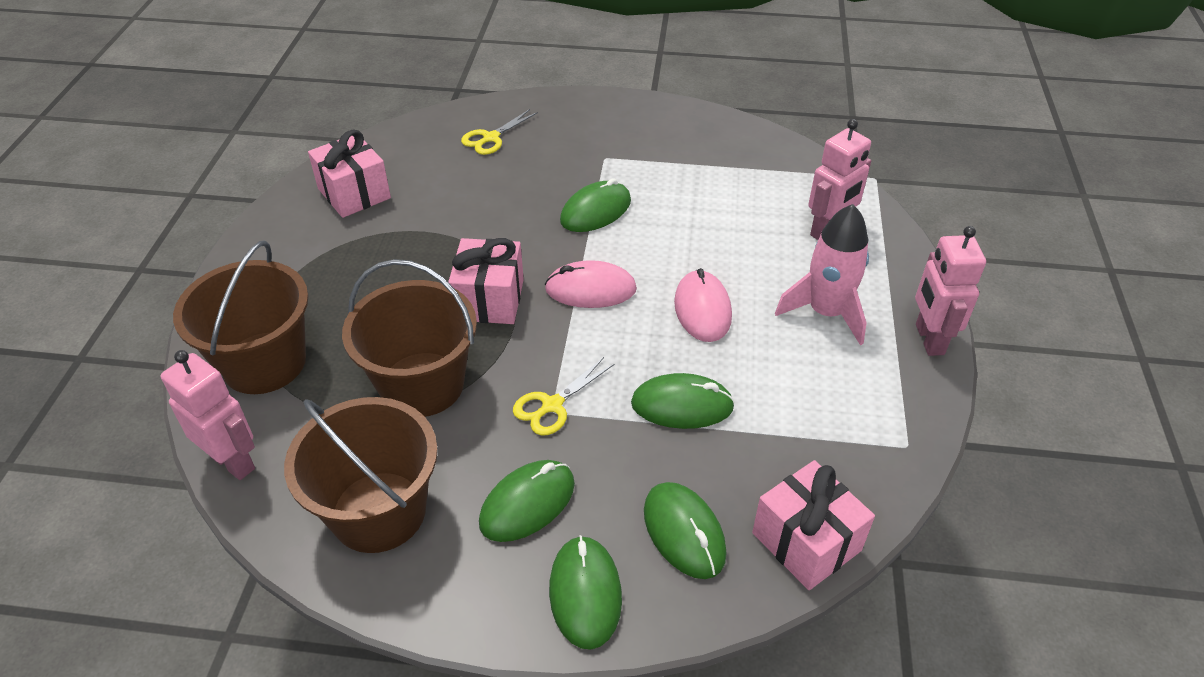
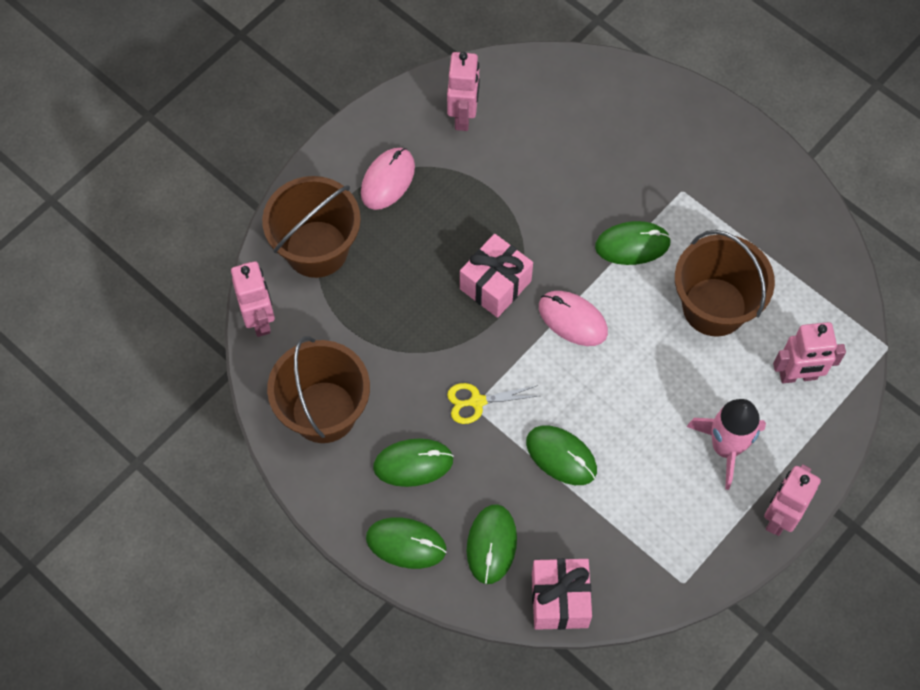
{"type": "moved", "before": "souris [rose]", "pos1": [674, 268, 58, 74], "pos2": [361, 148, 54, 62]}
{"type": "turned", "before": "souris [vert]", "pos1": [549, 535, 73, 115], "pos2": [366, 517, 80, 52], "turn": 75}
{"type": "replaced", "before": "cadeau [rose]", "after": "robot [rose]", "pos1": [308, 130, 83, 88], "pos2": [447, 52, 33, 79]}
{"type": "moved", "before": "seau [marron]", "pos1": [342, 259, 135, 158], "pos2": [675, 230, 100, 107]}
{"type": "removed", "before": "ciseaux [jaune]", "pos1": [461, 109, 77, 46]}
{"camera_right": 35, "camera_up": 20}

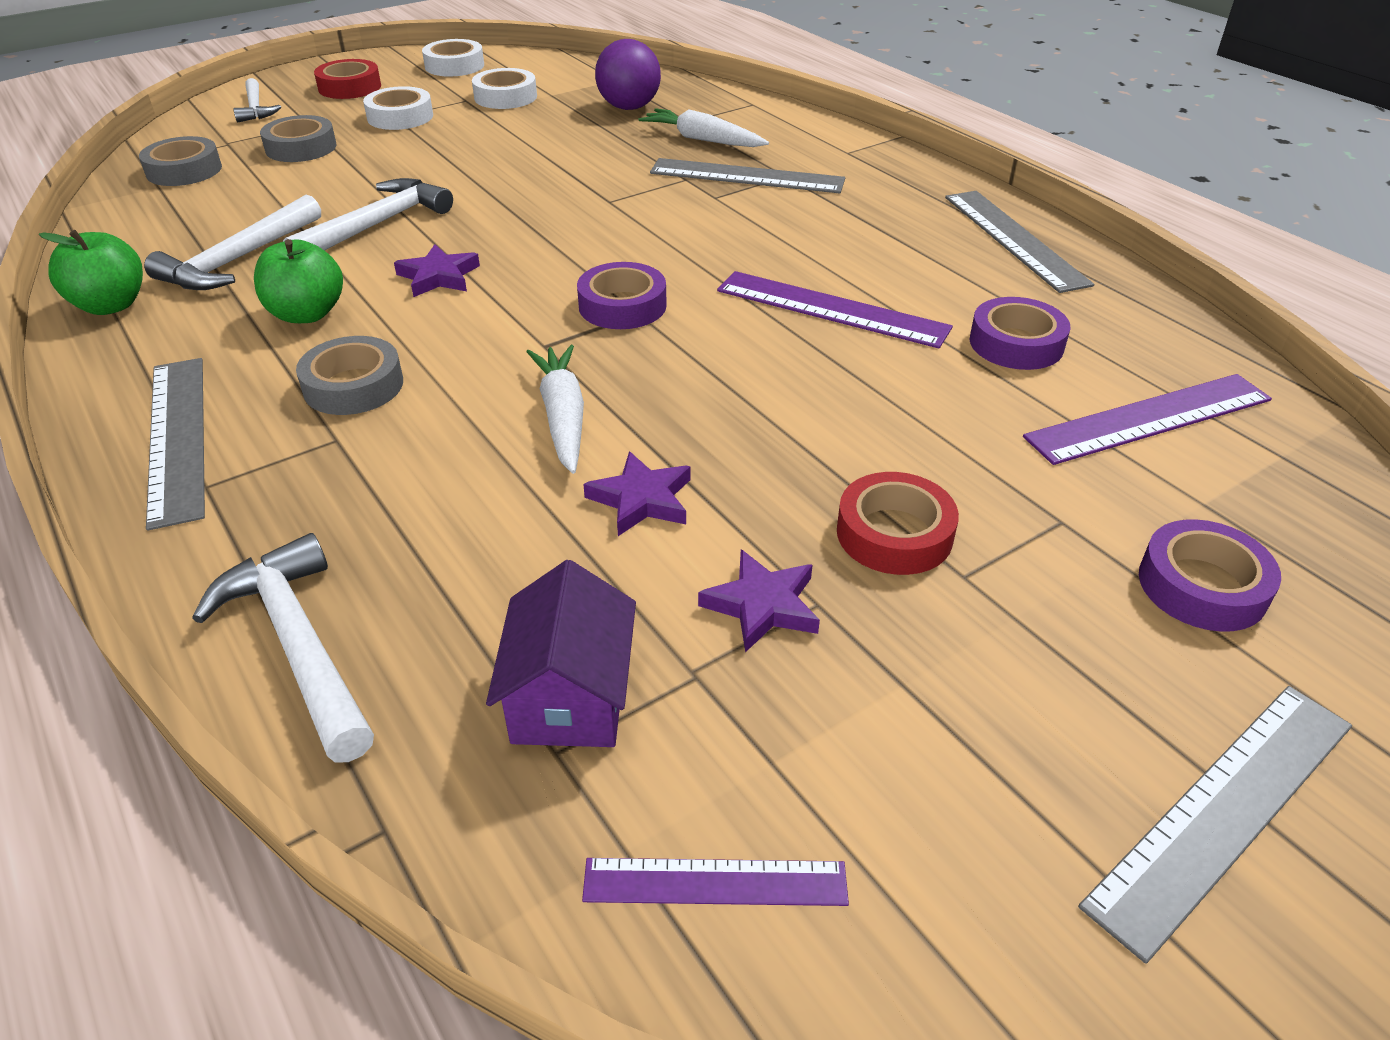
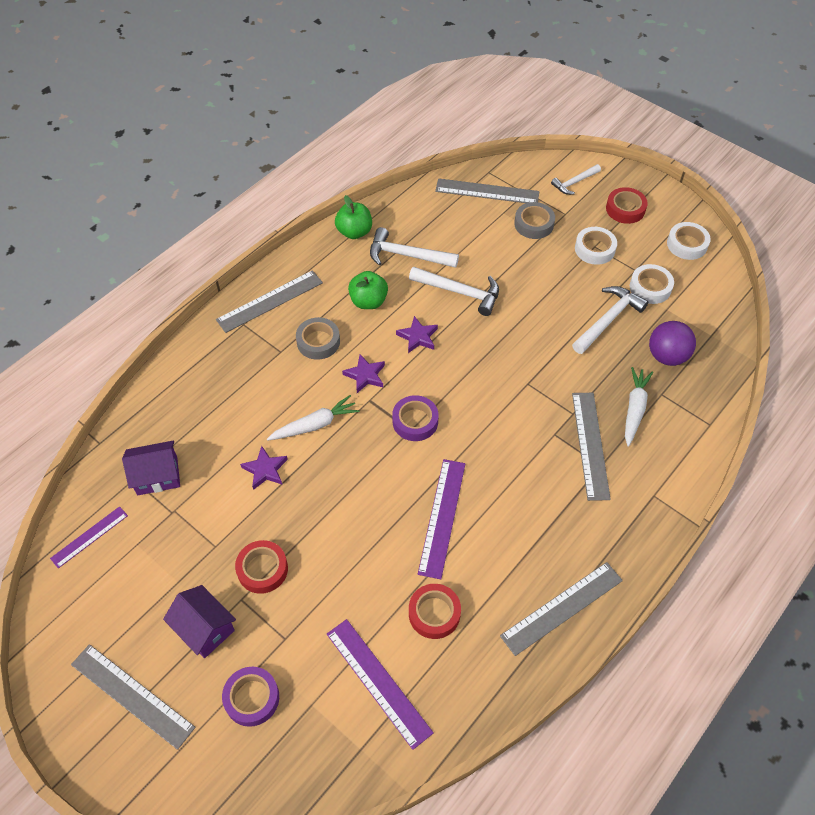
{"type": "turned", "before": "règle [violet]", "pos1": [582, 858, 267, 48], "pos2": [50, 506, 78, 62], "turn": 60}
{"type": "added", "after": "maison [violet]", "pos2": [163, 585, 73, 73]}
{"type": "moved", "before": "étoile [violet]", "pos1": [698, 550, 122, 102], "pos2": [342, 354, 43, 39]}
{"type": "recoloured", "before": "ruban adhésif [violet]", "after": "ruban adhésif [rouge]", "pos1": [970, 297, 100, 73], "pos2": [409, 584, 52, 55]}
{"type": "replaced", "before": "ruban adhésif [gris]", "after": "règle [gris]", "pos1": [139, 136, 83, 50], "pos2": [435, 178, 104, 25]}
{"type": "moved", "before": "marteau [blanc]", "pos1": [192, 533, 182, 230], "pos2": [572, 286, 76, 68]}
{"camera_right": 75, "camera_up": 15}

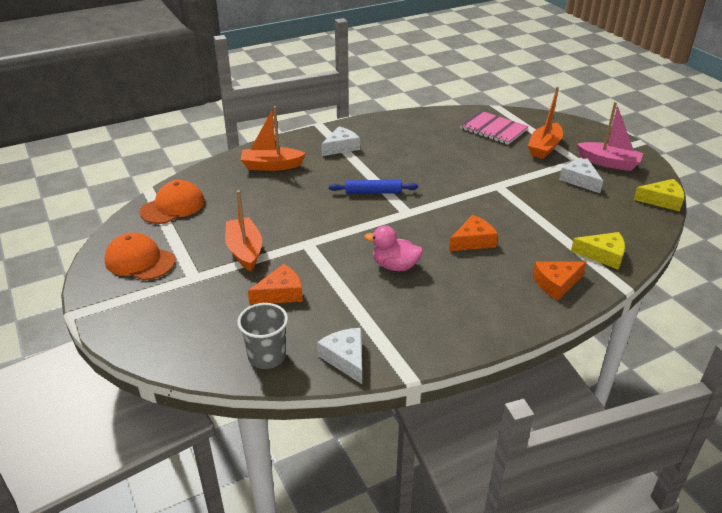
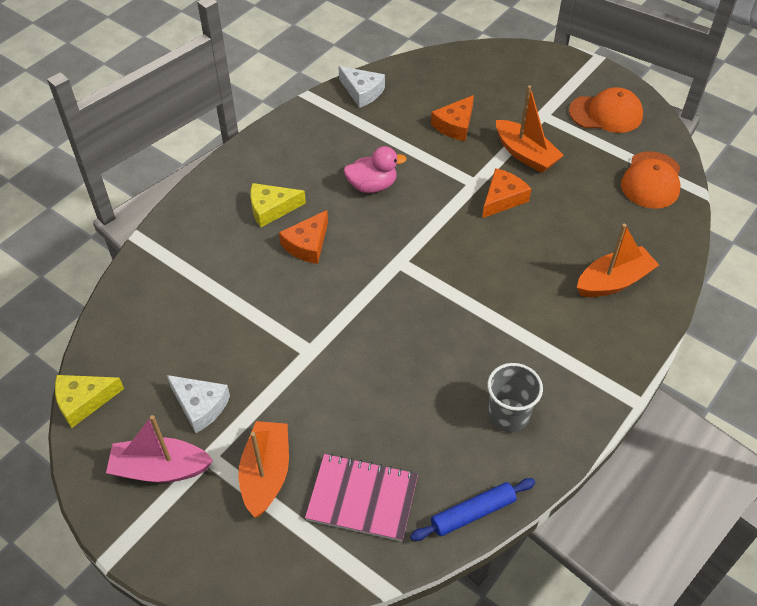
{"type": "moved", "before": "fromage [jaune]", "pos1": [571, 232, 54, 37], "pos2": [250, 183, 56, 44]}
{"type": "moved", "before": "rouleau à pâtisserie [bleu]", "pos1": [329, 180, 89, 14], "pos2": [410, 478, 125, 63]}
{"type": "moved", "before": "fromage [orange]", "pos1": [533, 261, 53, 39], "pos2": [482, 168, 49, 50]}
{"type": "moved", "before": "gobelet [gris]", "pos1": [237, 303, 51, 66], "pos2": [487, 363, 56, 69]}
{"type": "removed", "before": "fromage [blanc]", "pos1": [321, 126, 39, 30]}
{"camera_right": 155, "camera_up": 15}

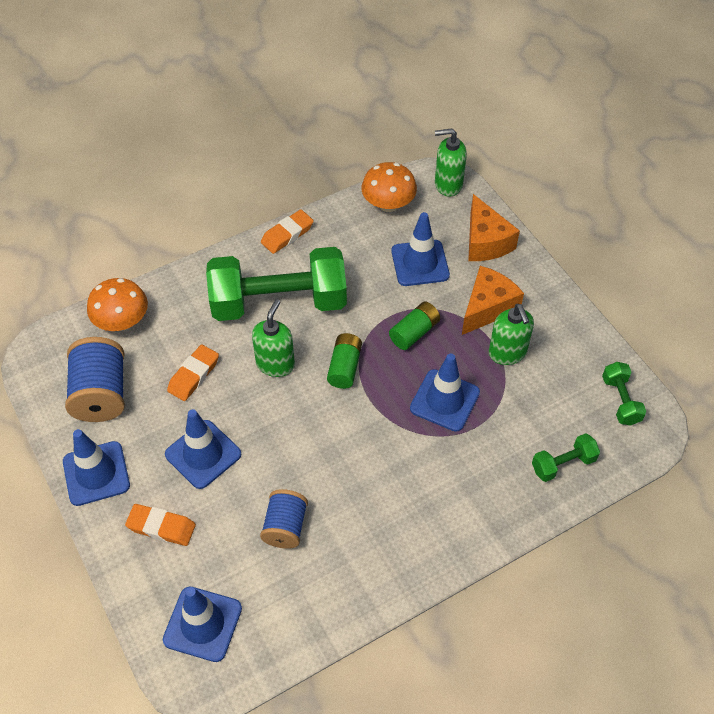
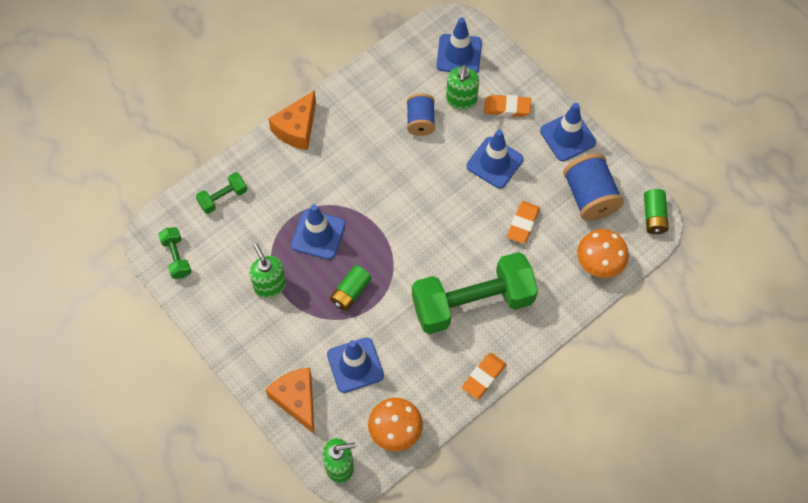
{"type": "moved", "before": "fromage [orange]", "pos1": [462, 266, 62, 69], "pos2": [268, 90, 48, 60]}
{"type": "moved", "before": "distributeur de savon [vert]", "pos1": [252, 299, 43, 78], "pos2": [446, 64, 33, 46]}
{"type": "moved", "before": "pile [vert]", "pos1": [327, 333, 35, 56], "pos2": [644, 189, 25, 45]}
{"camera_right": 170, "camera_up": 10}

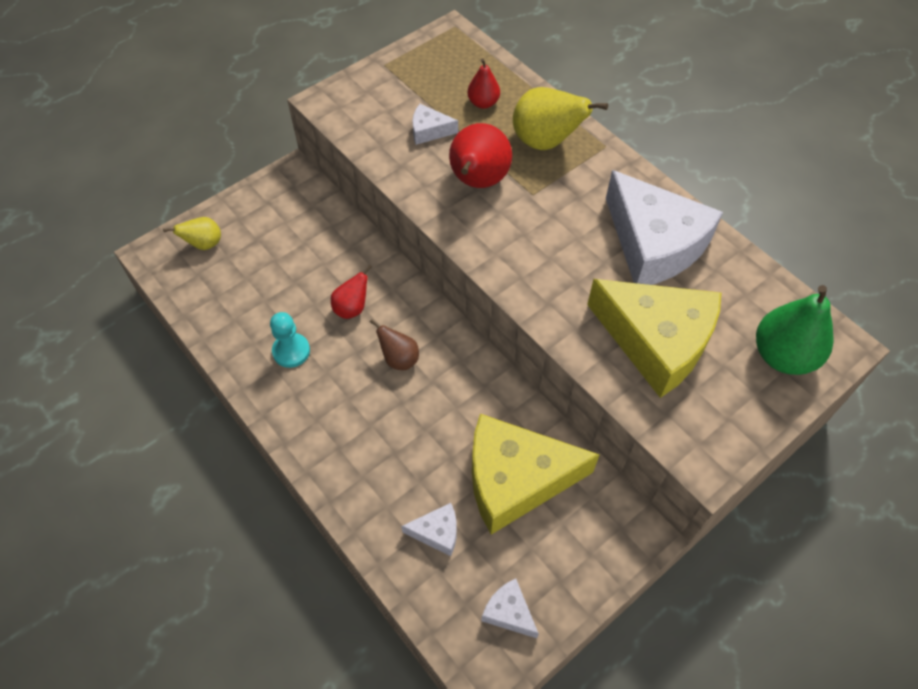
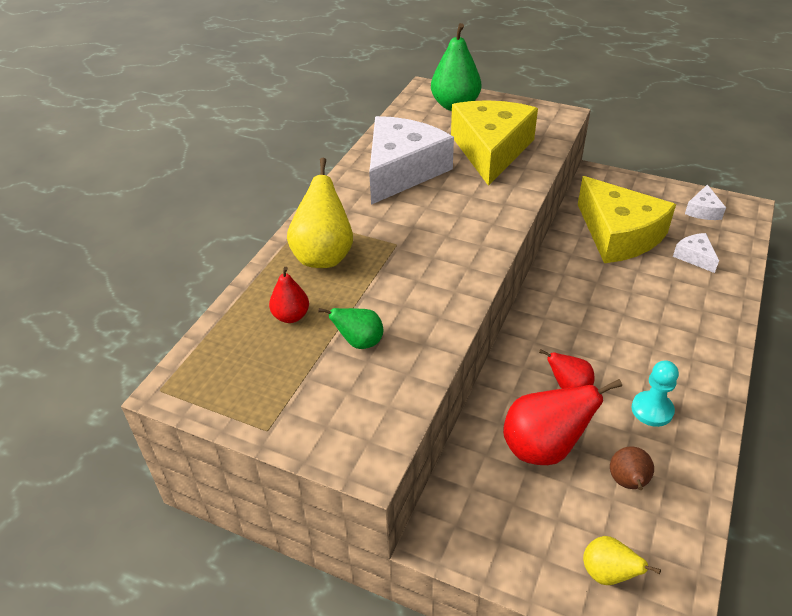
{"type": "replaced", "before": "fromage [blanc]", "after": "poire [vert]", "pos1": [412, 104, 46, 41], "pos2": [318, 308, 65, 41]}
{"type": "moved", "before": "poire [rouge]", "pos1": [449, 123, 63, 65], "pos2": [503, 379, 119, 86]}
{"type": "moved", "before": "poire [marron]", "pos1": [370, 319, 49, 51], "pos2": [610, 446, 44, 44]}
{"camera_right": -115, "camera_up": -15}

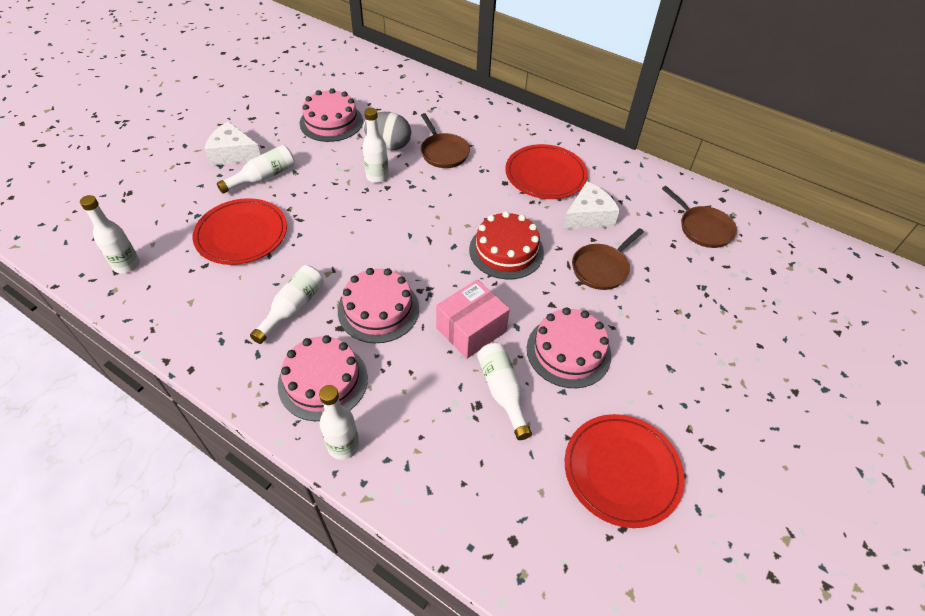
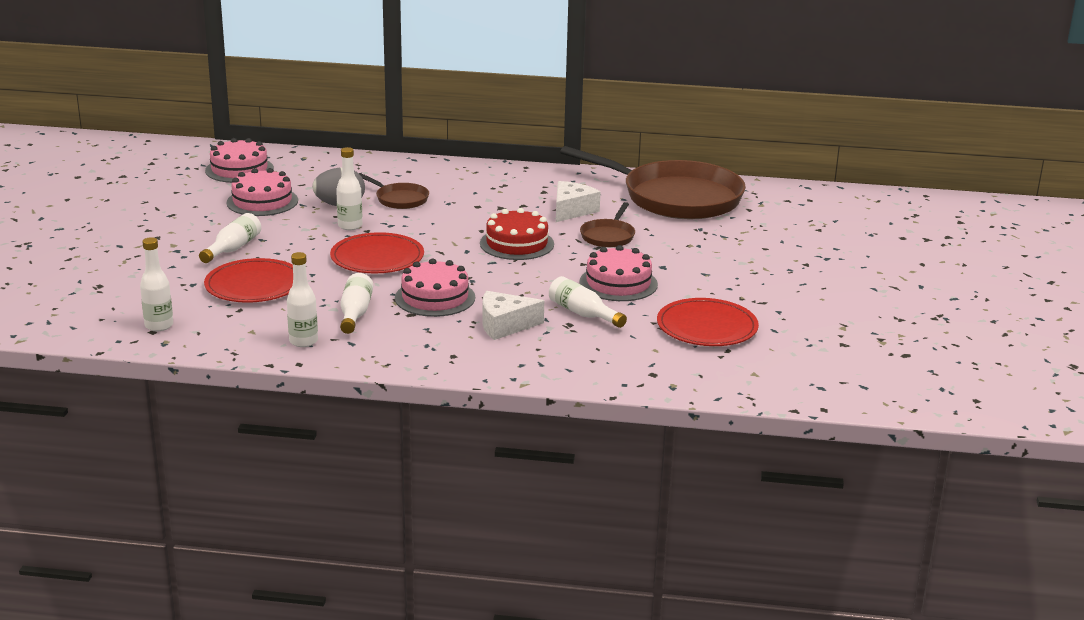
{"type": "moved", "before": "gâteau [rose]", "pos1": [278, 335, 90, 86], "pos2": [205, 138, 69, 45]}
{"type": "moved", "before": "bouteille [blanc]", "pos1": [319, 385, 40, 75], "pos2": [287, 252, 31, 95]}
{"type": "moved", "before": "assiette [rouge]", "pos1": [505, 144, 83, 55], "pos2": [330, 232, 94, 41]}
{"type": "moved", "before": "fromage [blanc]", "pos1": [205, 121, 55, 45], "pos2": [482, 291, 62, 49]}
{"type": "resized", "before": "poêle [marron]", "pos1": [662, 186, 75, 62], "pos2": [560, 146, 186, 73], "scale": 2.29}
{"type": "removed", "before": "boîte [rose]", "pos1": [436, 279, 74, 80]}
{"camera_right": -25, "camera_up": -25}

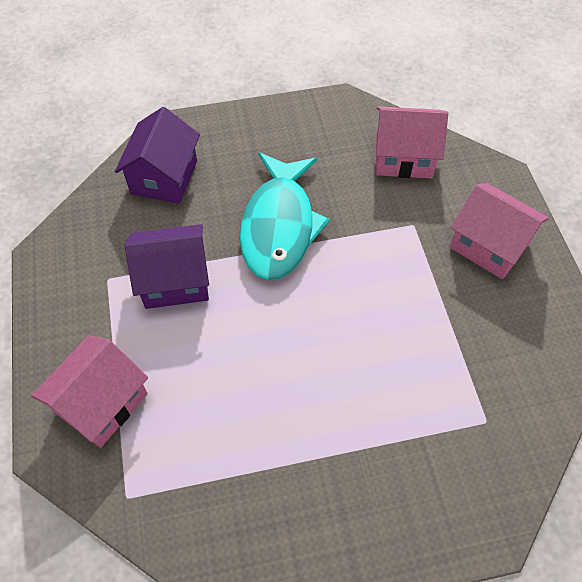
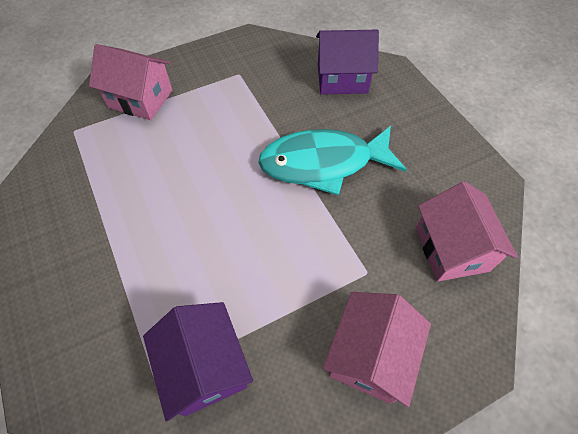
{"type": "moved", "before": "maison [violet]", "pos1": [125, 224, 84, 85], "pos2": [143, 302, 110, 119]}
{"camera_right": 75, "camera_up": 0}

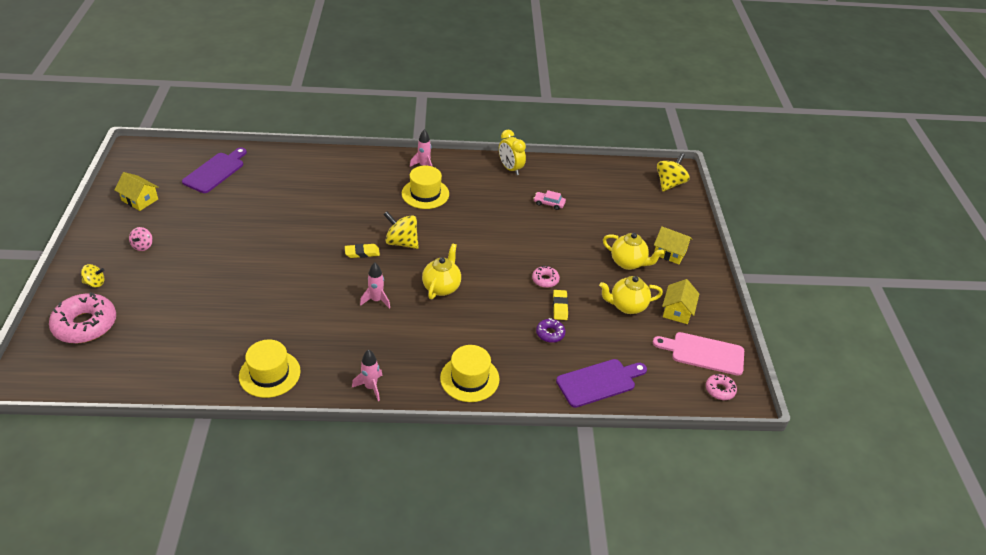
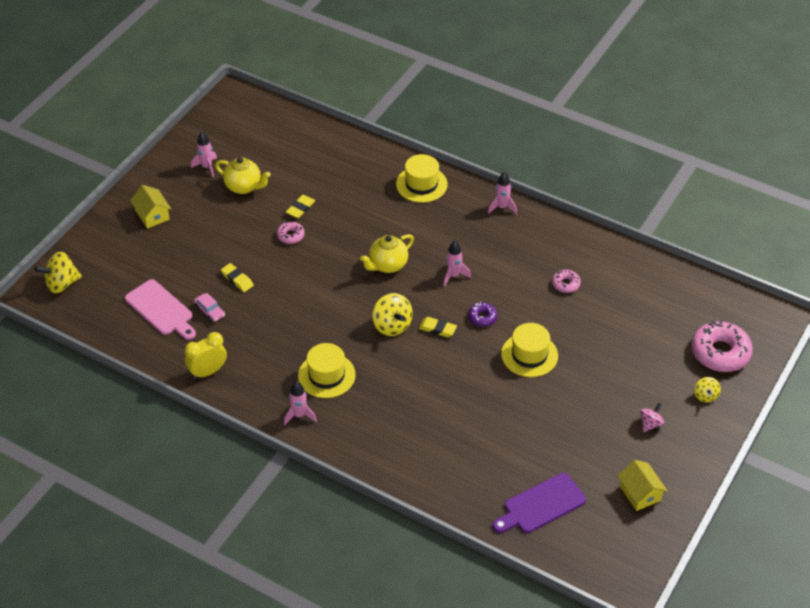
{"type": "moved", "before": "planche à découper [rose]", "pos1": [653, 332, 91, 44], "pos2": [125, 279, 71, 61]}
{"type": "turned", "before": "réveil [jaune]", "pos1": [499, 130, 27, 45], "pos2": [184, 332, 43, 47], "turn": -120}
{"type": "replaced", "before": "maison [jaune]", "after": "fusée [rose]", "pos1": [662, 279, 37, 45], "pos2": [191, 131, 26, 46]}
{"type": "added", "after": "gomme [jaune]", "pos2": [221, 263, 33, 29]}
{"type": "moved", "before": "beignet [violet]", "pos1": [536, 318, 30, 25], "pos2": [468, 302, 29, 25]}
{"type": "moved", "before": "chapeau [jaune]", "pos1": [239, 340, 62, 58], "pos2": [501, 323, 57, 54]}
{"type": "moved", "before": "beignet [rose]", "pos1": [706, 374, 31, 26], "pos2": [552, 269, 29, 24]}
{"type": "turned", "before": "toupie [jaune]", "pos1": [81, 264, 23, 23], "pos2": [694, 377, 27, 26], "turn": -120}
{"type": "removed", "before": "planche à découper [violet]", "pos1": [556, 359, 91, 49]}
{"type": "removed", "before": "théière [jaune]", "pos1": [603, 233, 61, 37]}
{"camera_right": -145, "camera_up": 5}

